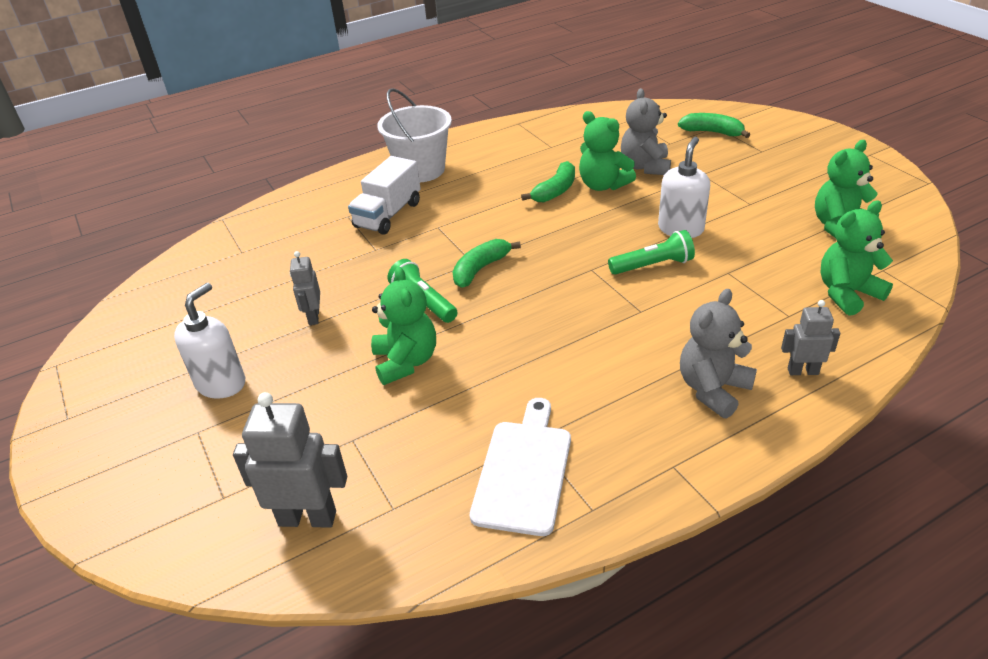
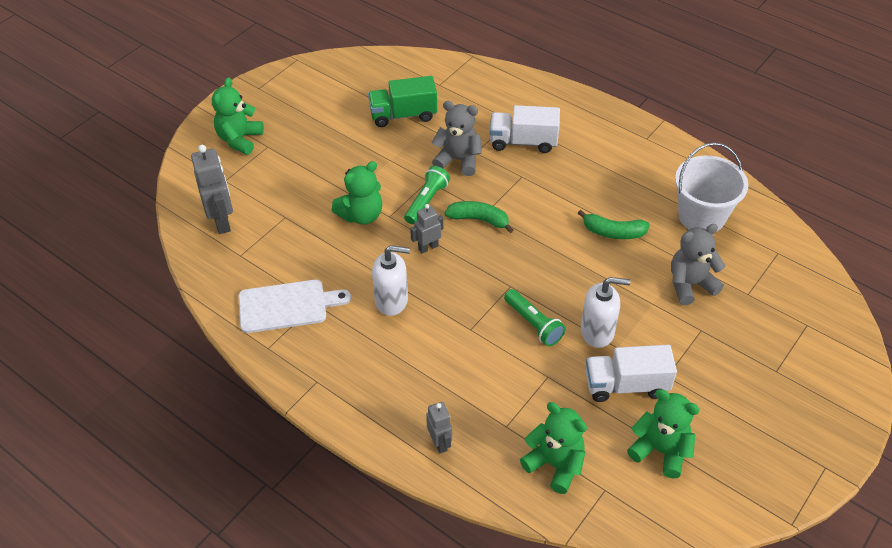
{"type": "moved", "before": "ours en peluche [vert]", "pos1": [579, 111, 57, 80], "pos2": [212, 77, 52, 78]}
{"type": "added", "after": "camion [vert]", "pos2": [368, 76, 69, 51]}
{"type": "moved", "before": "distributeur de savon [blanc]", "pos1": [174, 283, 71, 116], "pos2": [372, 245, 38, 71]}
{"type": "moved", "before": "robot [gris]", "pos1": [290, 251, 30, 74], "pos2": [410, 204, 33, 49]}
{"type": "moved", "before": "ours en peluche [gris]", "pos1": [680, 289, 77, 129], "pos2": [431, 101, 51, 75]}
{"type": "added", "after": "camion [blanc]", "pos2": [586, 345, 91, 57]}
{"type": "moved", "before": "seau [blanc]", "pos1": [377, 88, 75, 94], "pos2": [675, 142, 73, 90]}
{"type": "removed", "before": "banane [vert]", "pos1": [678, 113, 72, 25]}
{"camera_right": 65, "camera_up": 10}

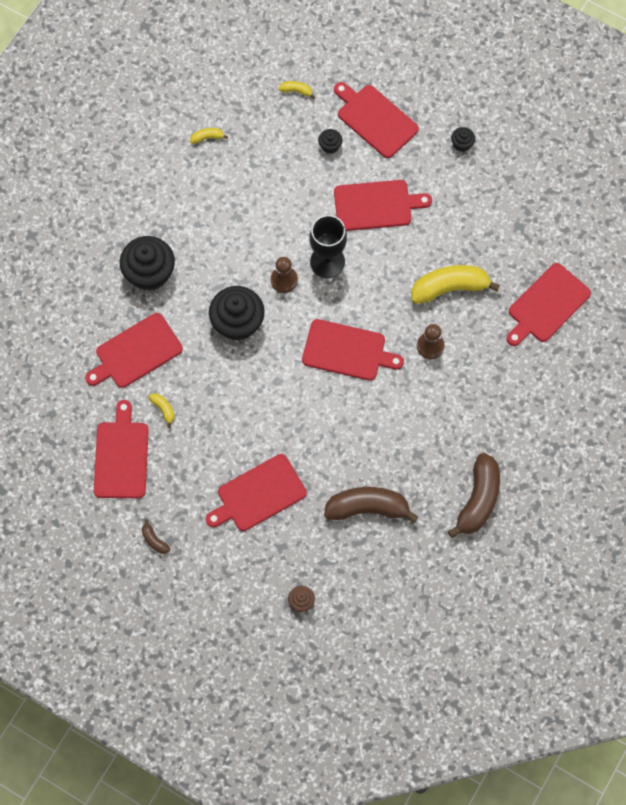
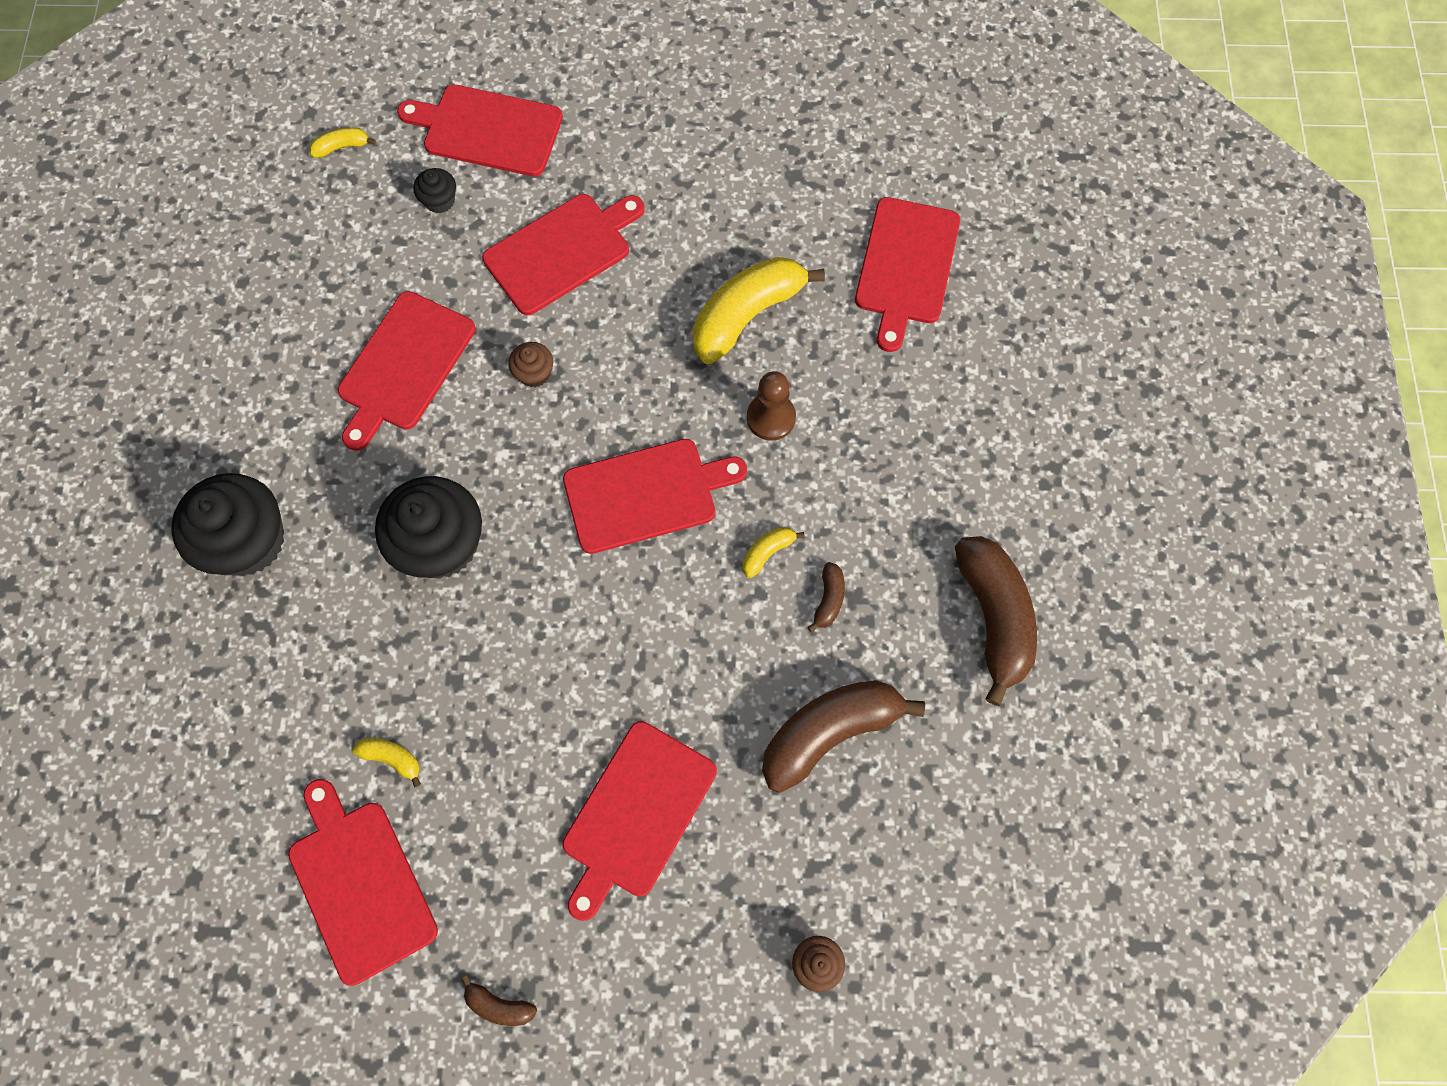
{"type": "moved", "before": "planche à découper [rouge]", "pos1": [85, 313, 98, 75], "pos2": [338, 291, 138, 160]}
{"type": "replaced", "before": "verre à pied [noir]", "after": "muffin [marron]", "pos1": [309, 215, 38, 63], "pos2": [508, 342, 45, 45]}
{"type": "moved", "before": "banane [jaune]", "pos1": [190, 128, 38, 16], "pos2": [743, 527, 61, 51]}
{"type": "added", "after": "banane [marron]", "pos2": [807, 562, 38, 70]}
{"type": "removed", "before": "pion [marron]", "pos1": [271, 257, 27, 36]}
{"type": "removed", "before": "muffin [noir]", "pos1": [451, 127, 24, 25]}
{"camera_right": -30, "camera_up": 0}

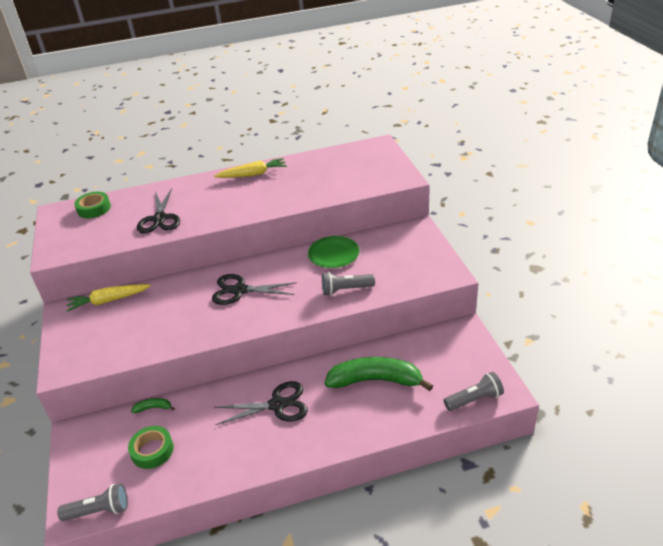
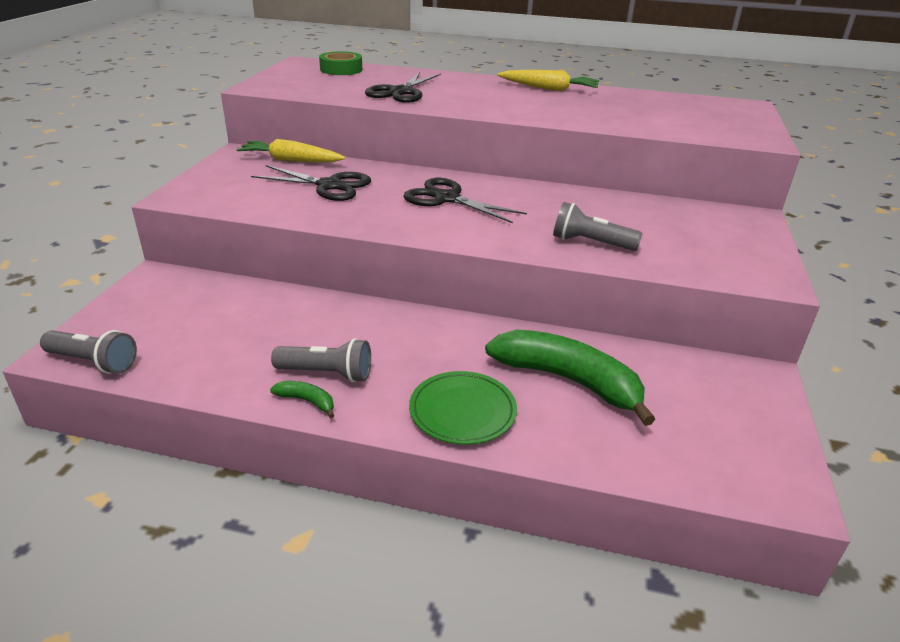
{"type": "moved", "before": "ciseaux [noir]", "pos1": [214, 381, 94, 44], "pos2": [251, 165, 120, 36]}
{"type": "moved", "before": "banane [vert]", "pos1": [131, 398, 44, 15], "pos2": [270, 381, 64, 37]}
{"type": "moved", "before": "lampe de poche [gris]", "pos1": [444, 372, 60, 39], "pos2": [271, 338, 100, 44]}
{"type": "moved", "before": "assiette [vert]", "pos1": [308, 236, 51, 32], "pos2": [409, 371, 108, 74]}
{"type": "removed", "before": "ruban adhésif [vert]", "pos1": [128, 426, 46, 43]}
{"camera_right": 25, "camera_up": -5}

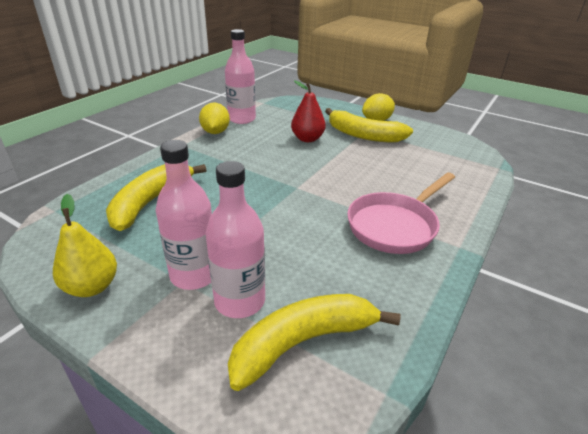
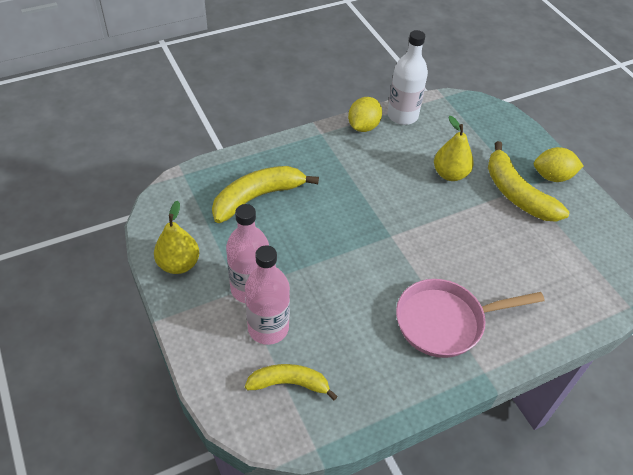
{"type": "resized", "before": "banane [jaune]", "pos1": [228, 294, 173, 97], "pos2": [245, 364, 93, 36], "scale": 0.65}
{"type": "recoloured", "before": "bouteille [rose]", "after": "bouteille [blanc]", "pos1": [225, 29, 31, 95], "pos2": [388, 30, 40, 95]}
{"type": "recoloured", "before": "poire [rouge]", "after": "poire [jaune]", "pos1": [291, 81, 35, 61], "pos2": [434, 116, 40, 65]}
{"camera_right": 30, "camera_up": 15}

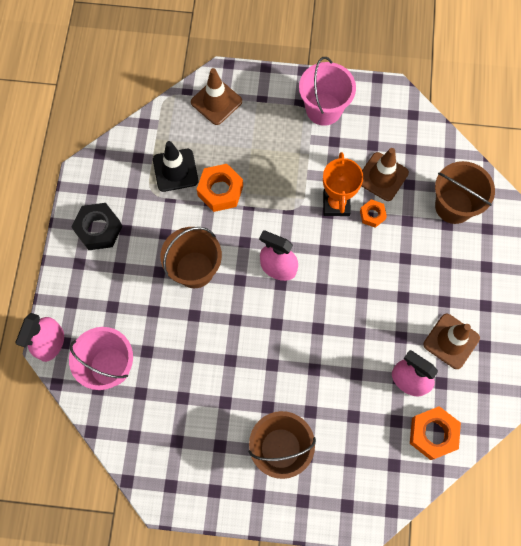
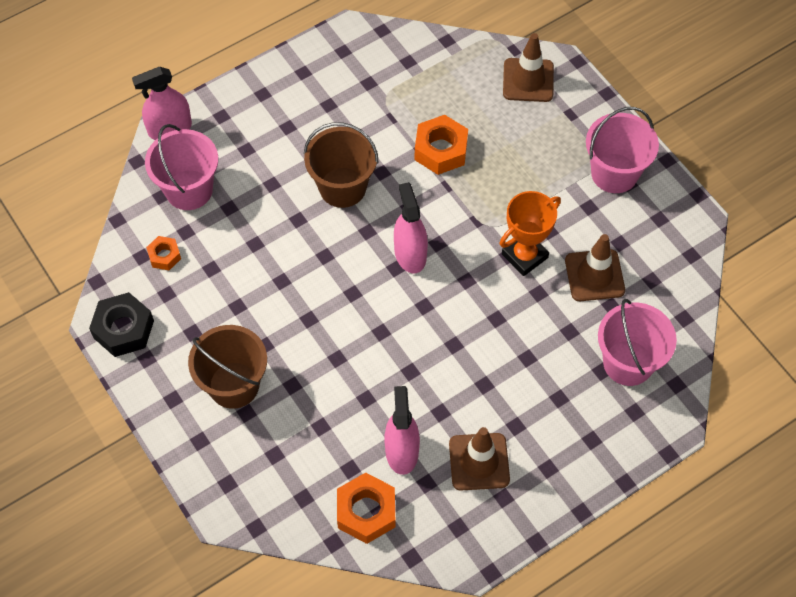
{"type": "moved", "before": "écrou [noir]", "pos1": [71, 203, 52, 47], "pos2": [89, 292, 65, 65]}
{"type": "moved", "before": "écrou [orange]", "pos1": [360, 199, 27, 29], "pos2": [146, 236, 35, 34]}
{"type": "recoloured", "before": "seau [marron]", "after": "seau [rose]", "pos1": [435, 161, 60, 63], "pos2": [598, 299, 79, 87]}
{"type": "removed", "before": "cône de chantier [noir]", "pos1": [153, 141, 45, 51]}
{"camera_right": 50, "camera_up": -10}

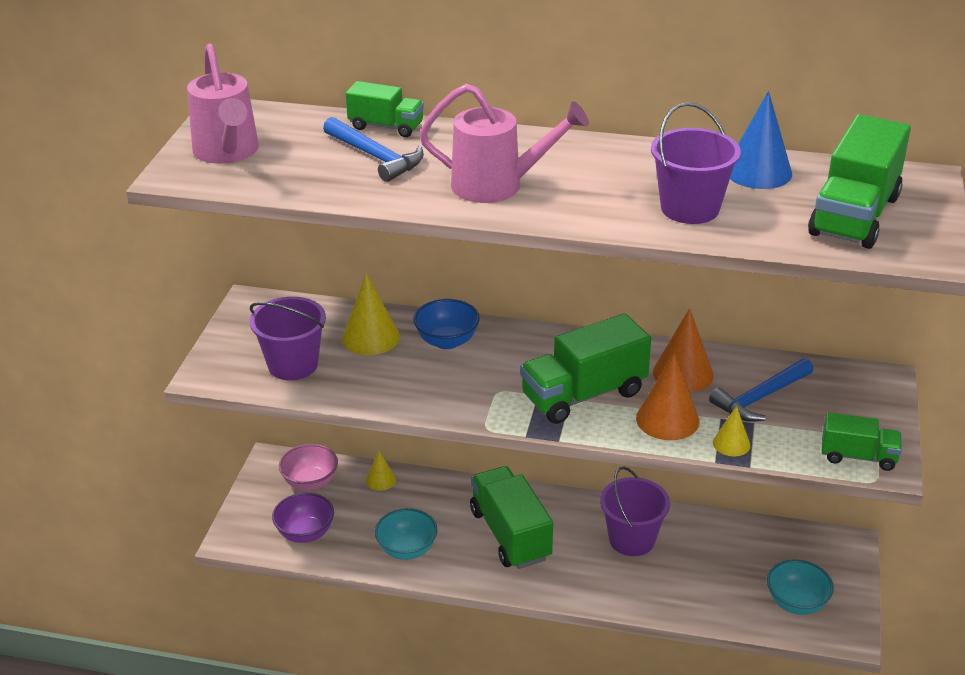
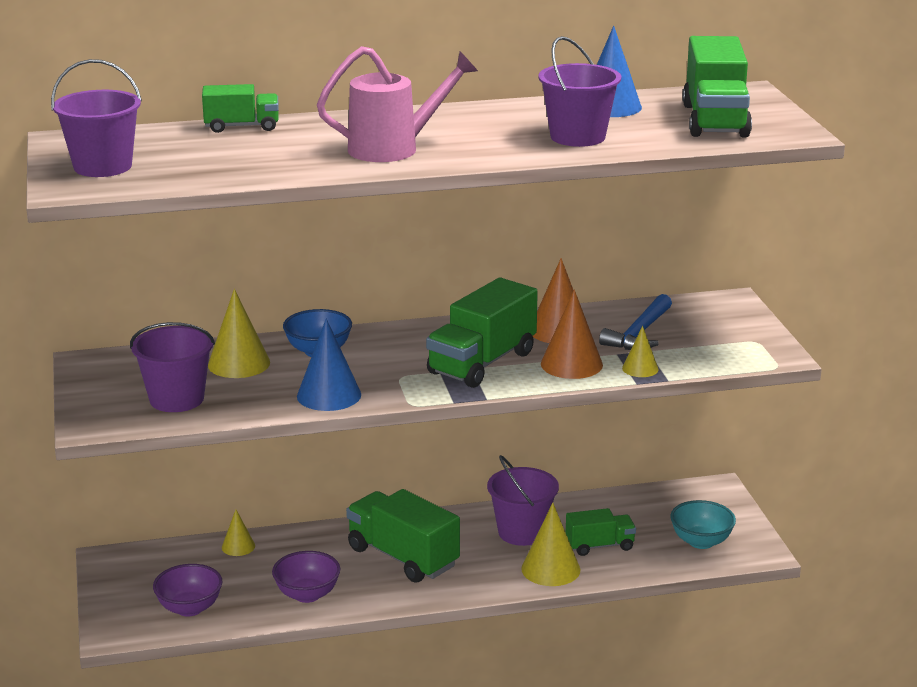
{"type": "replaced", "before": "arrosoir [rose]", "after": "seau [violet]", "pos1": [187, 43, 72, 121], "pos2": [51, 59, 91, 118]}
{"type": "recoloured", "before": "bol [turquoise]", "after": "bol [violet]", "pos1": [375, 508, 63, 52], "pos2": [272, 551, 68, 52]}
{"type": "added", "after": "cône [bleu]", "pos2": [297, 319, 64, 92]}
{"type": "added", "after": "cône [jaune]", "pos2": [521, 503, 59, 83]}
{"type": "moved", "before": "camion [vert]", "pos1": [822, 412, 80, 59], "pos2": [566, 508, 70, 48]}
{"type": "removed", "before": "bol [rose]", "pos1": [279, 444, 59, 47]}
{"type": "removed", "before": "marteau [bleu]", "pos1": [323, 117, 101, 65]}
{"camera_right": -25, "camera_up": -10}

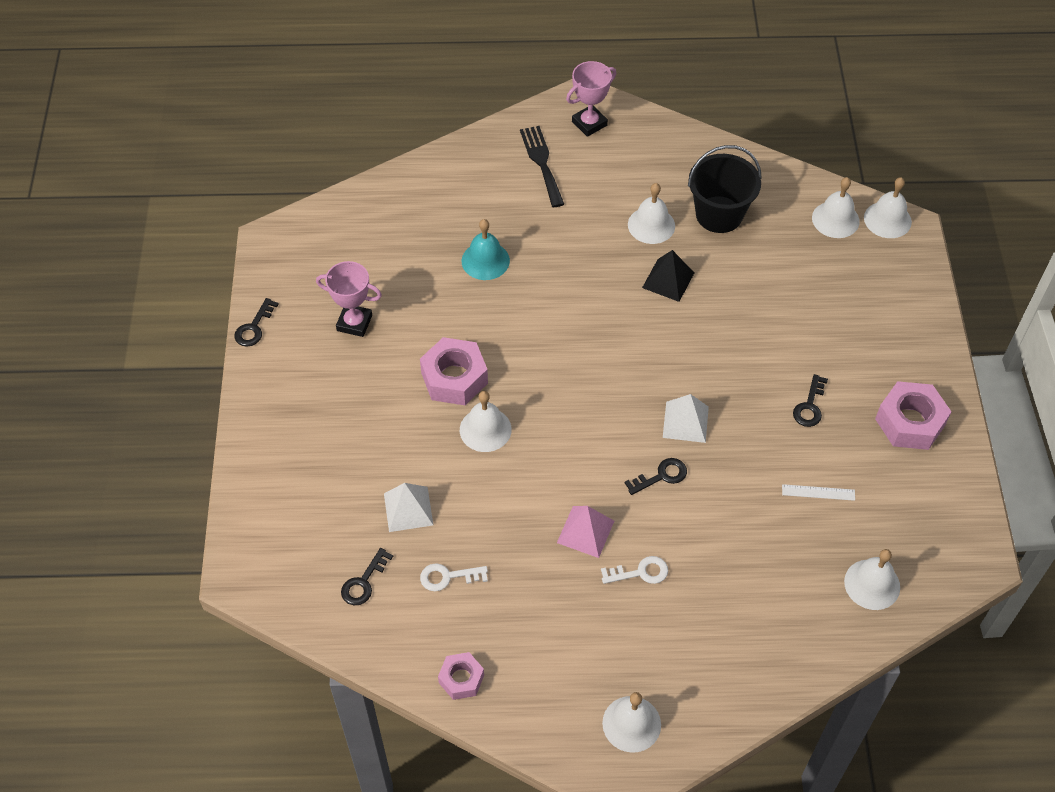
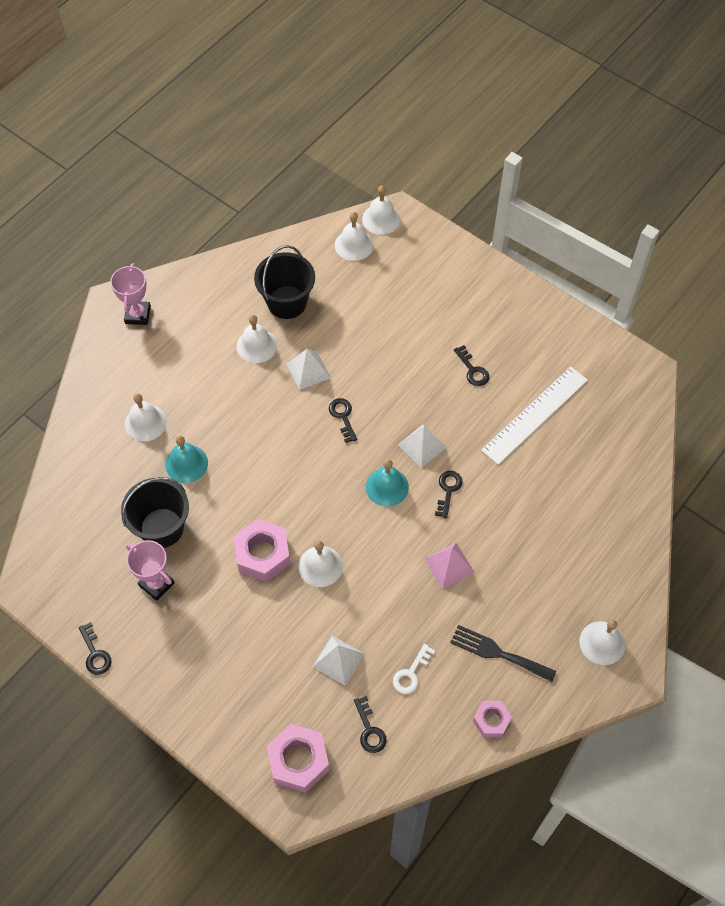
{"type": "added", "after": "seau [noir]", "pos2": [121, 477, 68, 71]}
{"type": "moved", "before": "cloche [blanc]", "pos1": [844, 549, 56, 61], "pos2": [125, 393, 42, 48]}
{"type": "turned", "before": "trophée [rose]", "pos1": [316, 261, 66, 76], "pos2": [126, 540, 49, 61], "turn": 75}
{"type": "moved", "before": "écrou [rose]", "pos1": [875, 381, 76, 69], "pos2": [267, 724, 62, 69]}
{"type": "recoloured", "before": "pyramide [noir]", "after": "pyramide [blanc]", "pos1": [642, 250, 52, 52], "pos2": [287, 349, 44, 41]}
{"type": "added", "after": "clé [noir]", "pos2": [329, 398, 28, 45]}
{"type": "added", "after": "cloche [turquoise]", "pos2": [366, 459, 43, 48]}
{"type": "moved", "before": "fourchette [noir]", "pos1": [520, 126, 44, 81], "pos2": [450, 625, 106, 57]}
{"type": "resized", "before": "règle [blanc]", "pos1": [782, 484, 73, 17], "pos2": [481, 367, 107, 98], "scale": 2.41}
{"type": "removed", "before": "clé [blanc]", "pos1": [601, 556, 67, 28]}
{"camera_right": -50, "camera_up": 5}

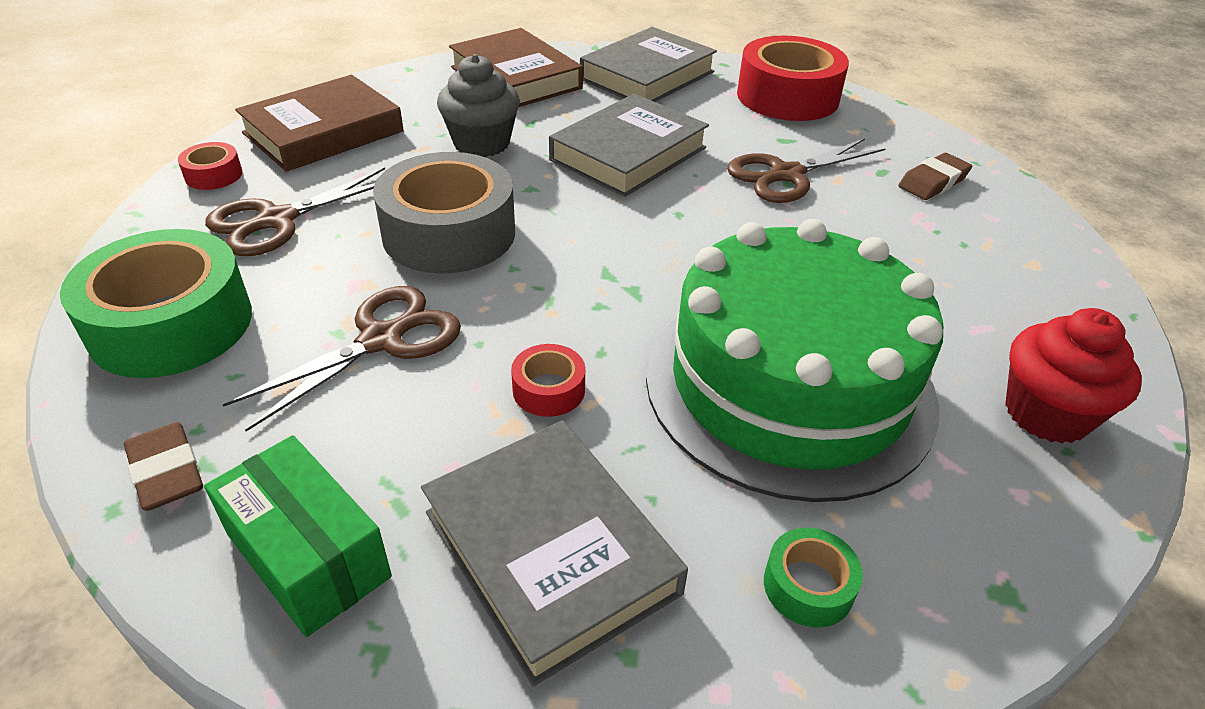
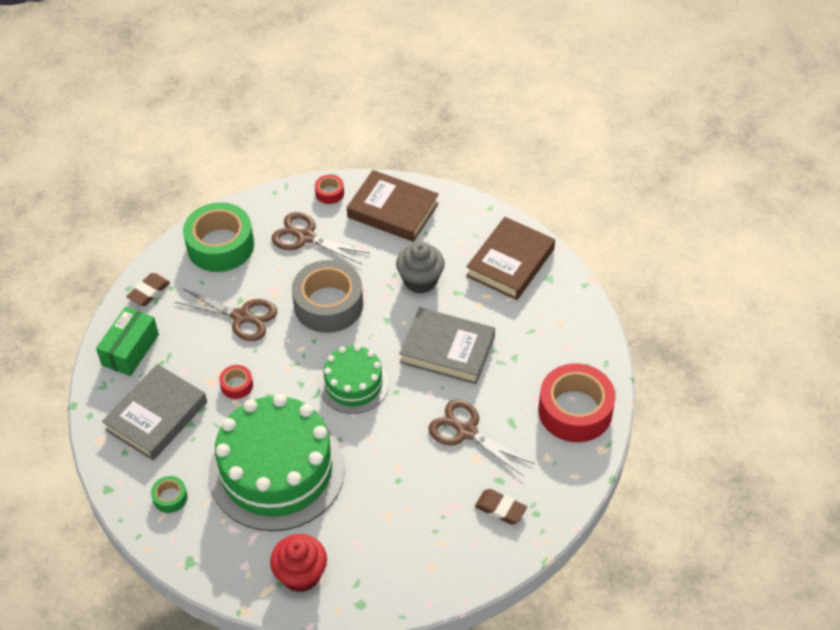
{"type": "added", "after": "gâteau [vert]", "pos2": [319, 345, 70, 69]}
{"type": "removed", "before": "livre [gris]", "pos1": [580, 27, 137, 75]}
{"camera_right": 70, "camera_up": 10}

